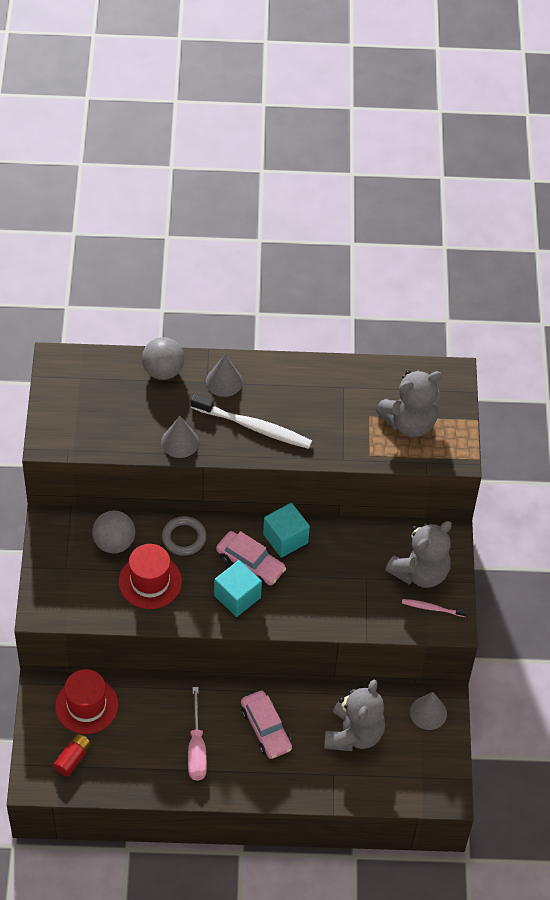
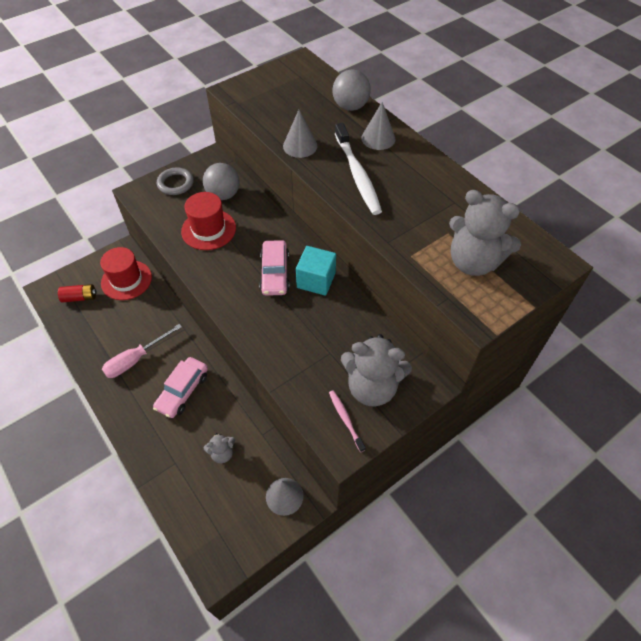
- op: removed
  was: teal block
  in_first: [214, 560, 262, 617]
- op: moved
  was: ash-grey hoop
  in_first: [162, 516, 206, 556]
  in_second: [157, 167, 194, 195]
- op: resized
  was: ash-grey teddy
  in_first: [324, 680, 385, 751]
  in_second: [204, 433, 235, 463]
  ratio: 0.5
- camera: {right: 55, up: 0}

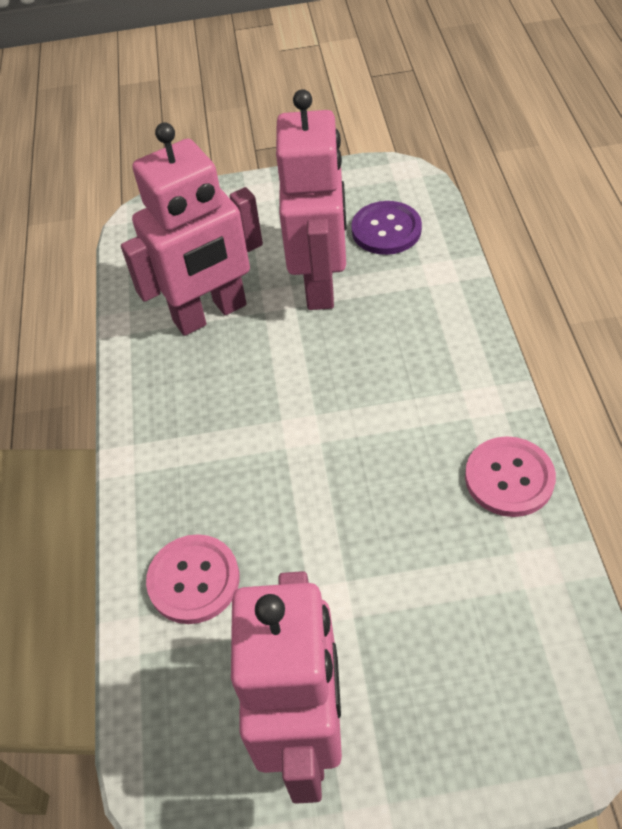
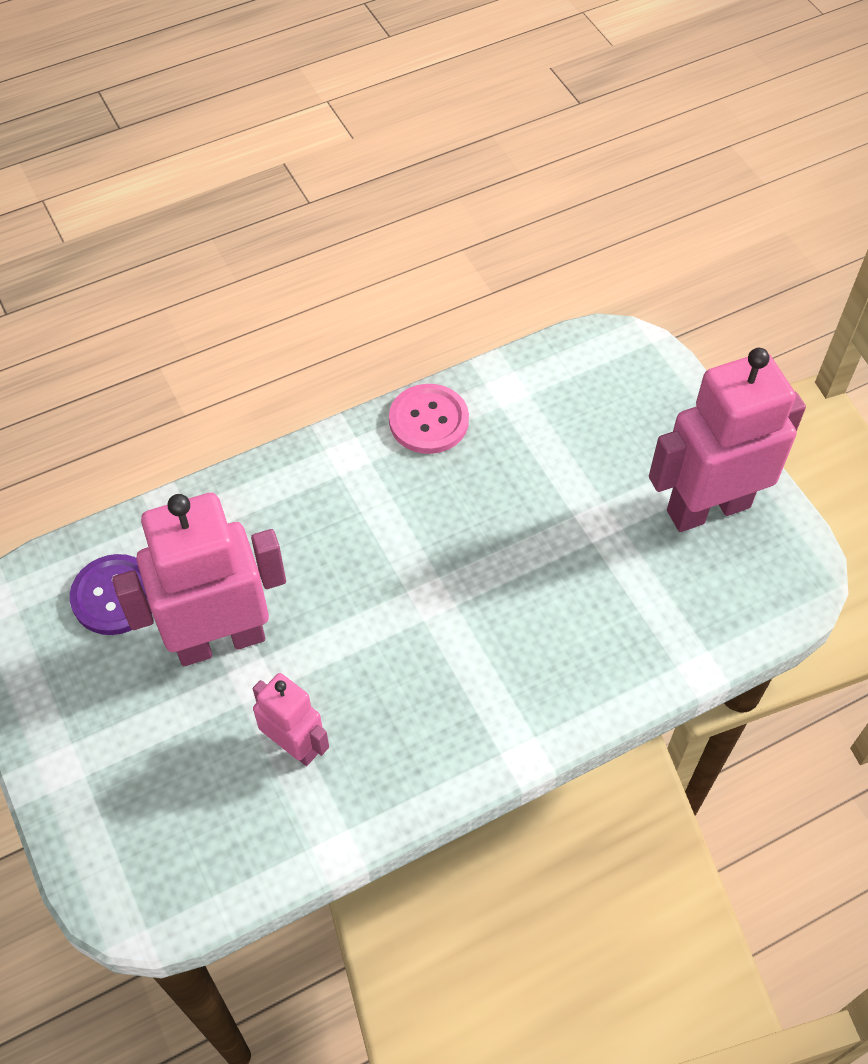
- op: removed
  was: pink shirt button
  in_first: [146, 534, 240, 624]
- op: resized
  was: pink robot
  in_first: [121, 122, 263, 336]
  in_second: [253, 673, 329, 766]
  ratio: 0.54
- camera: {right: -115, up: 5}

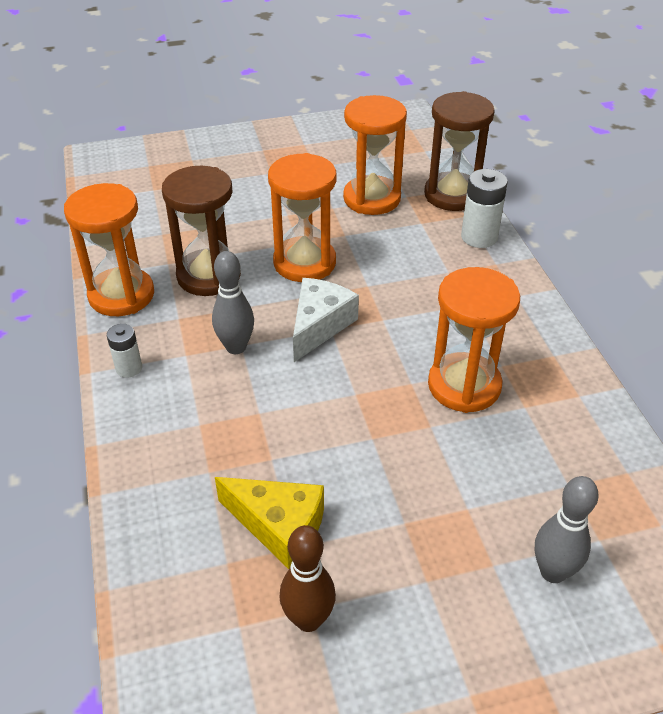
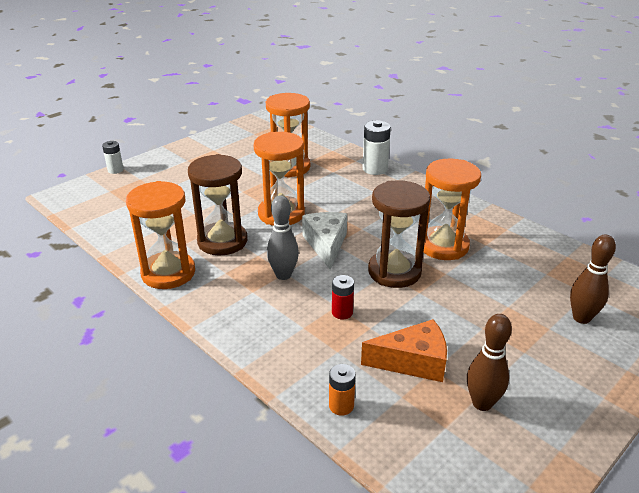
- op: added
  now: orange-coloured battery
  in_second: [329, 364, 356, 416]
- op: added
  now: scarlet battery
  in_second: [332, 275, 354, 319]
- op: moved
  was: white battery
  in_first: [107, 324, 142, 378]
  in_second: [102, 141, 124, 174]
- op: moved
  was: dark brown sandglass
  in_first: [424, 91, 495, 211]
  in_second: [368, 181, 430, 288]
- op: recoloured
  was: yellow cheese
  now: orange-coloured cheese
  in_first: [215, 477, 324, 569]
  in_second: [361, 319, 447, 382]
- op: recoloured
  was: ash-grey tenpin
  now: dark brown tenpin
  in_first: [535, 476, 598, 583]
  in_second: [570, 234, 616, 324]
- camera: {right: -30, up: -10}

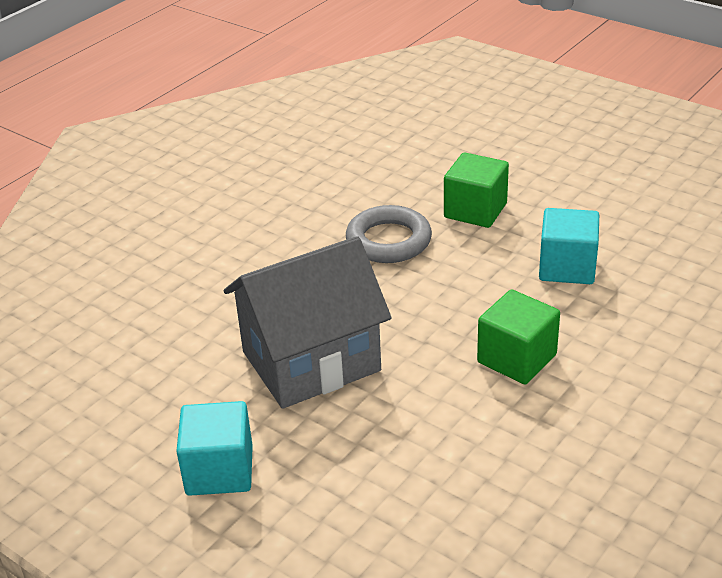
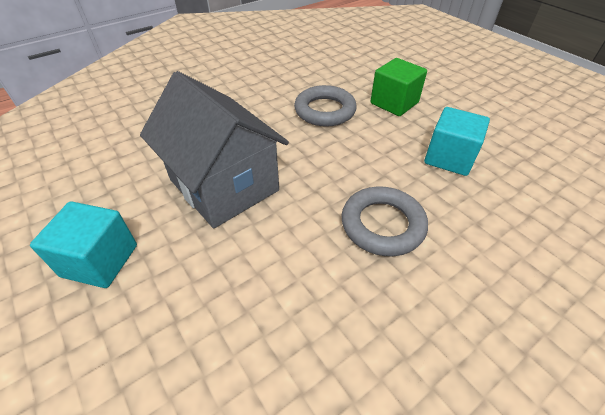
- op: replaced
  was: leaf-green block
  now: ash-grey hoop
  in_first: [477, 289, 560, 384]
  in_second: [342, 187, 428, 256]
- op: turned
  was: ash-grey toy house
  in_first: [224, 236, 391, 409]
  in_second: [140, 71, 289, 229]
  clockwise: 60
- camera: {right: 15, up: 10}

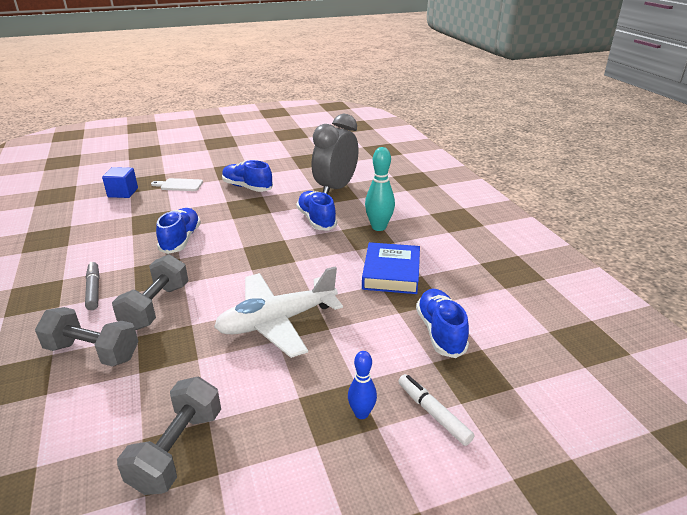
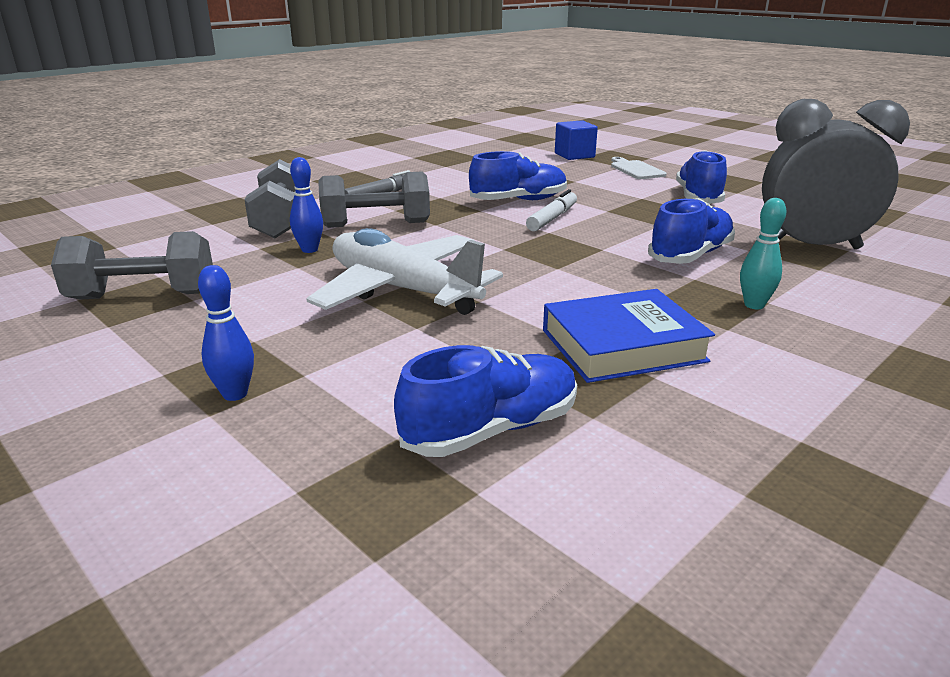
- op: added
  now: royal blue tenpin
  in_second: [290, 157, 323, 253]
- op: moved
  was: white marker pen
  in_first: [398, 374, 474, 446]
  in_second: [526, 189, 577, 231]
- op: resized
  was: teal tenpin
  in_first: [365, 147, 395, 231]
  in_second: [740, 198, 786, 309]
  ratio: 0.62
- camera: {right: 65, up: -5}

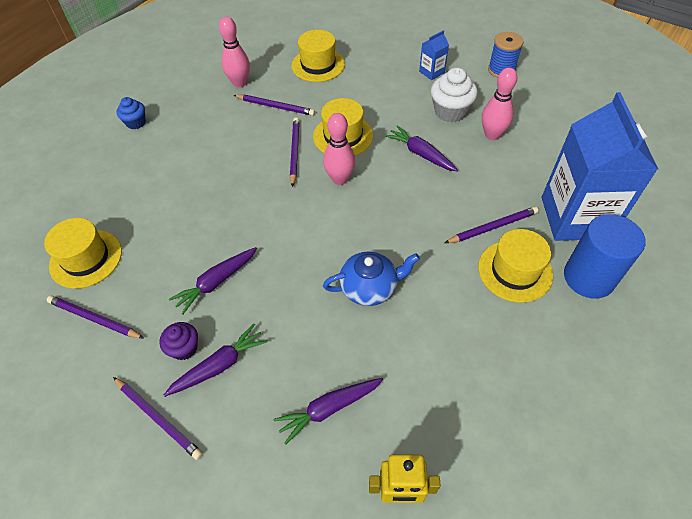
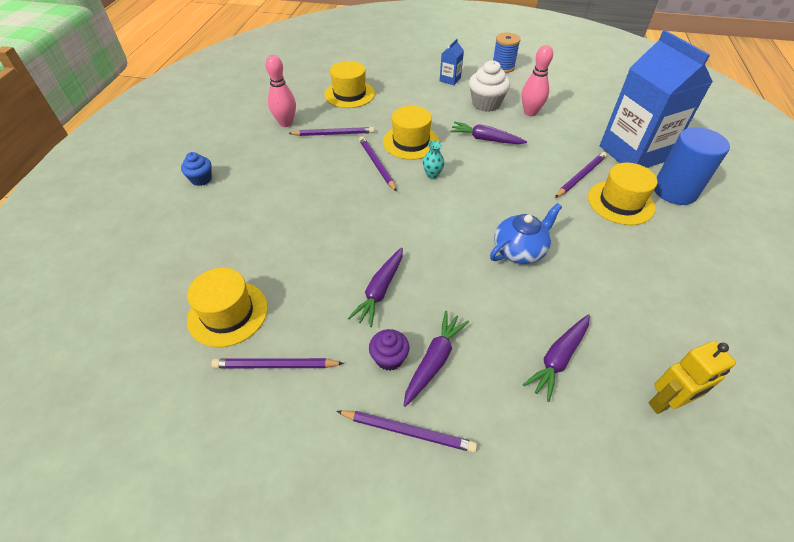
- op: replaced
  was: pink tenpin
  now: teal tall vase
  in_first: [323, 113, 355, 185]
  in_second: [423, 141, 444, 179]
- camera: {right: -25, up: -5}

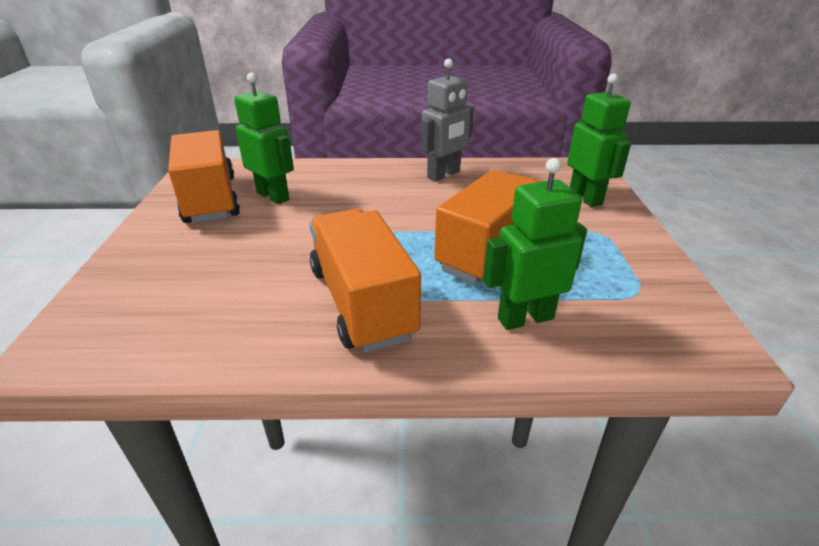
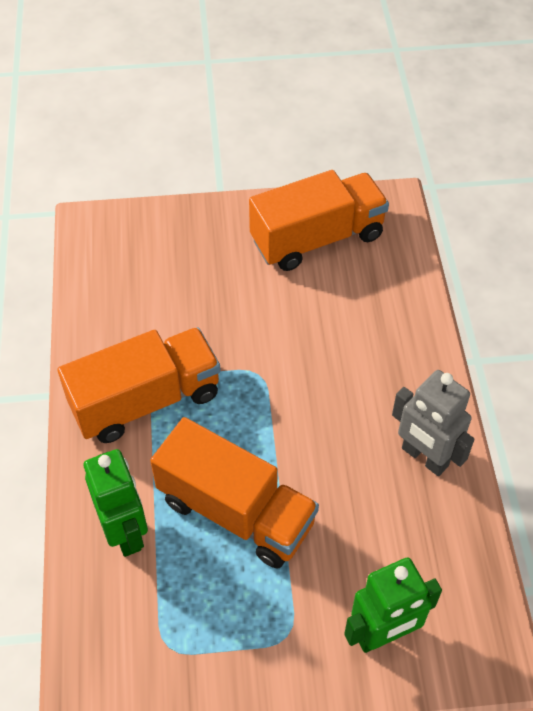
- op: removed
  was: leaf-green robot
  in_first: [234, 73, 294, 204]
- camera: {right: 85, up: 20}

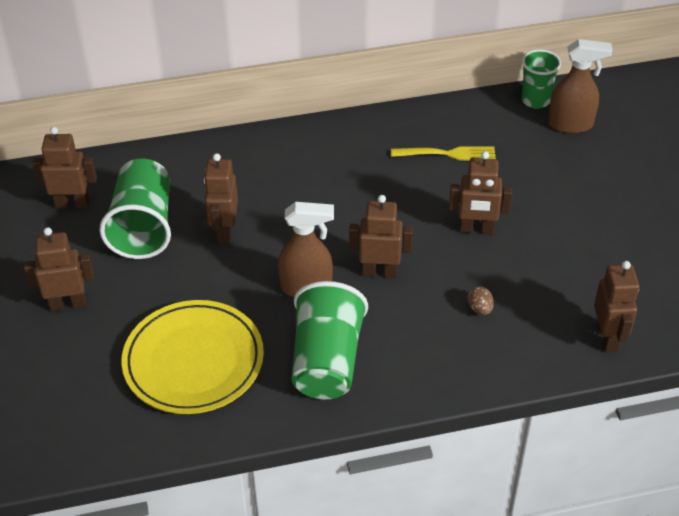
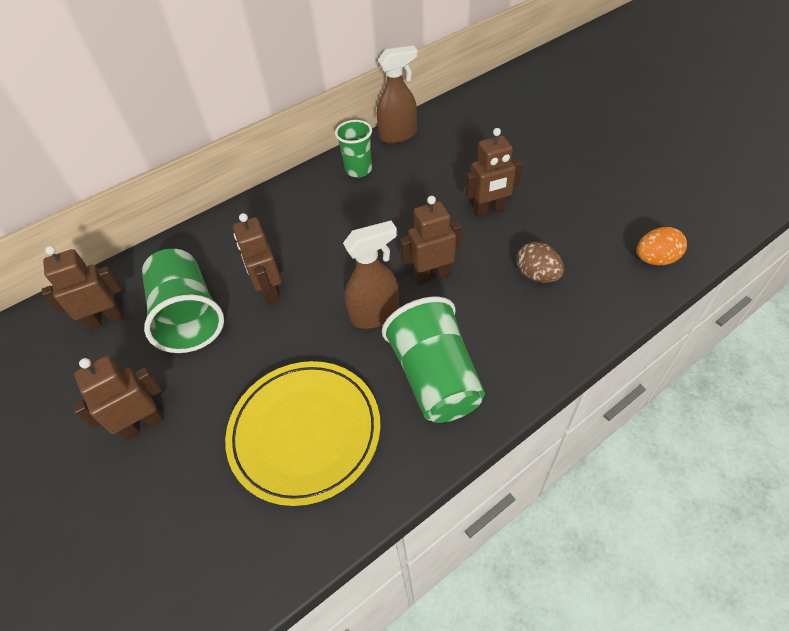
- op: removed
  was: yellow fork
  in_first: [391, 146, 496, 161]
- op: moved
  was: leaf-green tumbler
  in_first: [521, 49, 561, 108]
  in_second: [335, 120, 372, 177]
- op: moved
  was: dark brown spray cleaner
  in_first: [548, 39, 613, 134]
  in_second: [377, 46, 418, 143]
- op: replaced
  was: dark brown robot
  now: orange-coloured egg
  in_first: [594, 261, 640, 352]
  in_second: [637, 227, 687, 265]
- op: resized
  was: dark brown egg
  in_first: [468, 286, 494, 315]
  in_second: [517, 242, 564, 283]
  ratio: 1.59
- camera: {right: -20, up: 5}

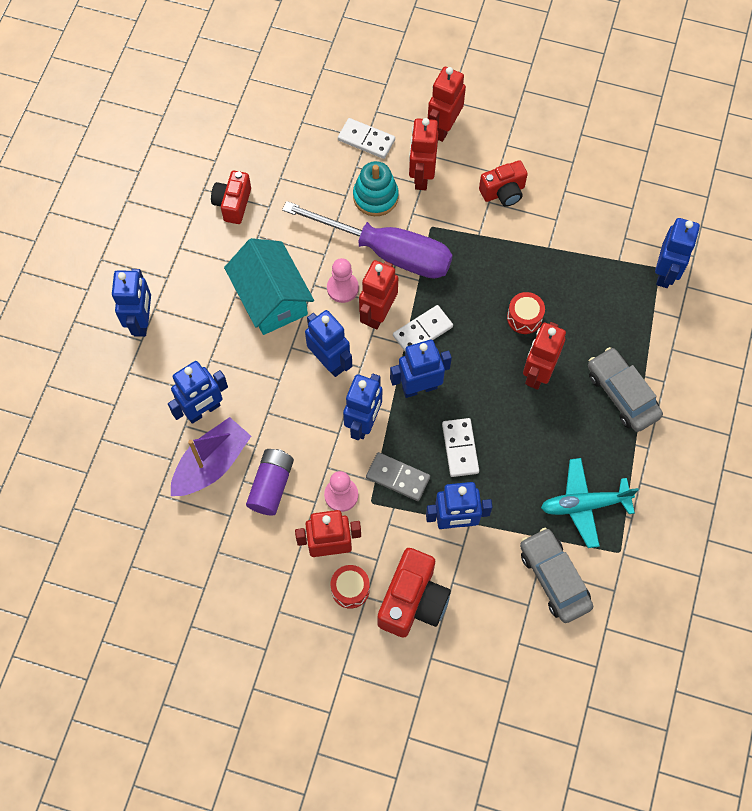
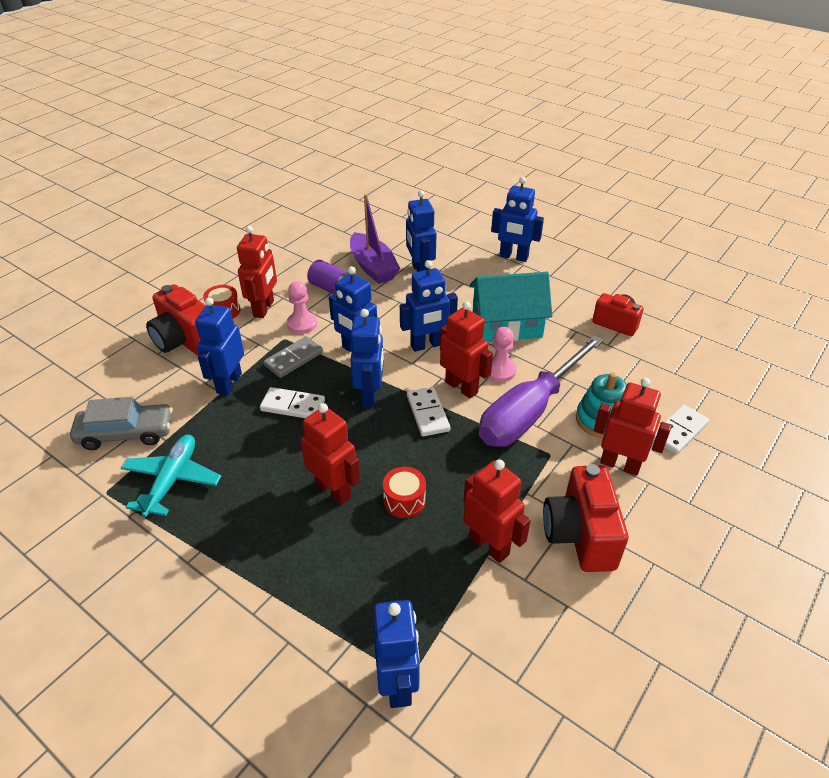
- op: removed
  was: ash-grey car
  in_first: [588, 347, 663, 432]
- op: moved
  was: scarlet robot
  in_first: [428, 67, 466, 142]
  in_second: [463, 459, 531, 563]
- op: turned
  was: royal blue robot
  in_first: [655, 218, 700, 288]
  in_second: [373, 600, 420, 708]
  clockwise: -135
- op: resized
  was: scarlet compact camera
  in_first: [479, 160, 528, 207]
  in_second: [543, 464, 628, 572]
  ratio: 1.54
- camera: {right: 110, up: -25}

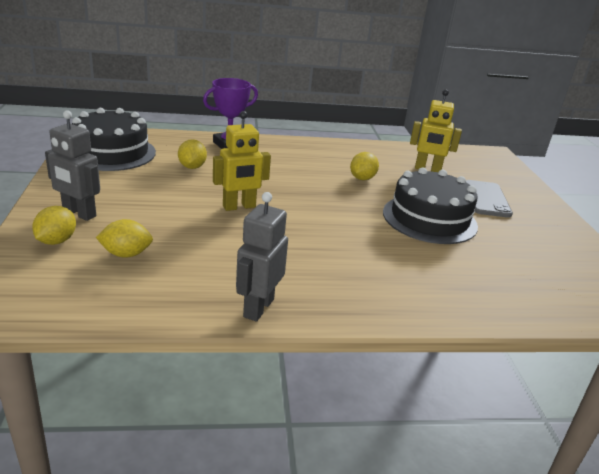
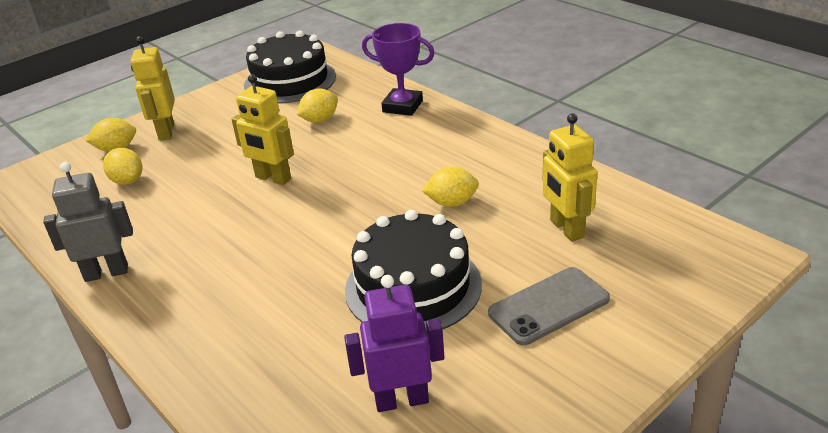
- op: added
  now: royal purple robot
  in_second: [344, 275, 445, 412]
- op: recoloured
  was: ash-grey robot
  now: yellow robot
  in_first: [45, 110, 100, 221]
  in_second: [130, 36, 175, 141]
- camera: {right: 60, up: 5}

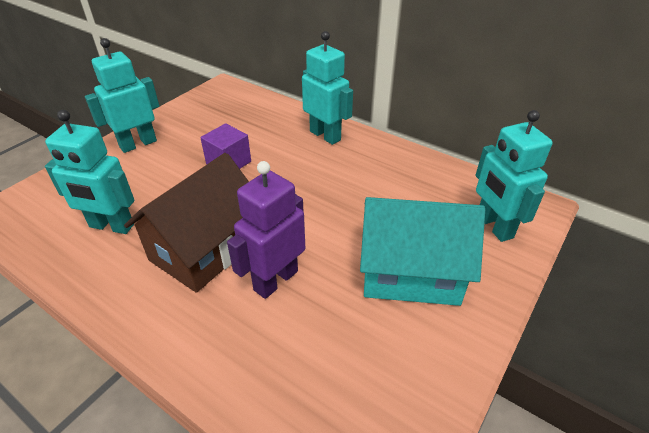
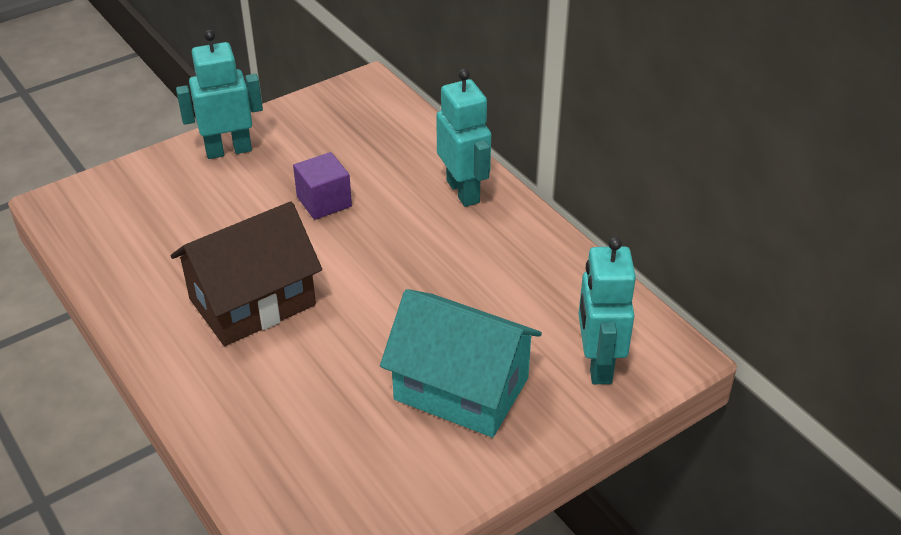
- op: removed
  was: teal robot
  in_first: [45, 110, 135, 234]
- op: removed
  was: royal purple robot
  in_first: [227, 161, 305, 299]
- camera: {right: 20, up: 0}

